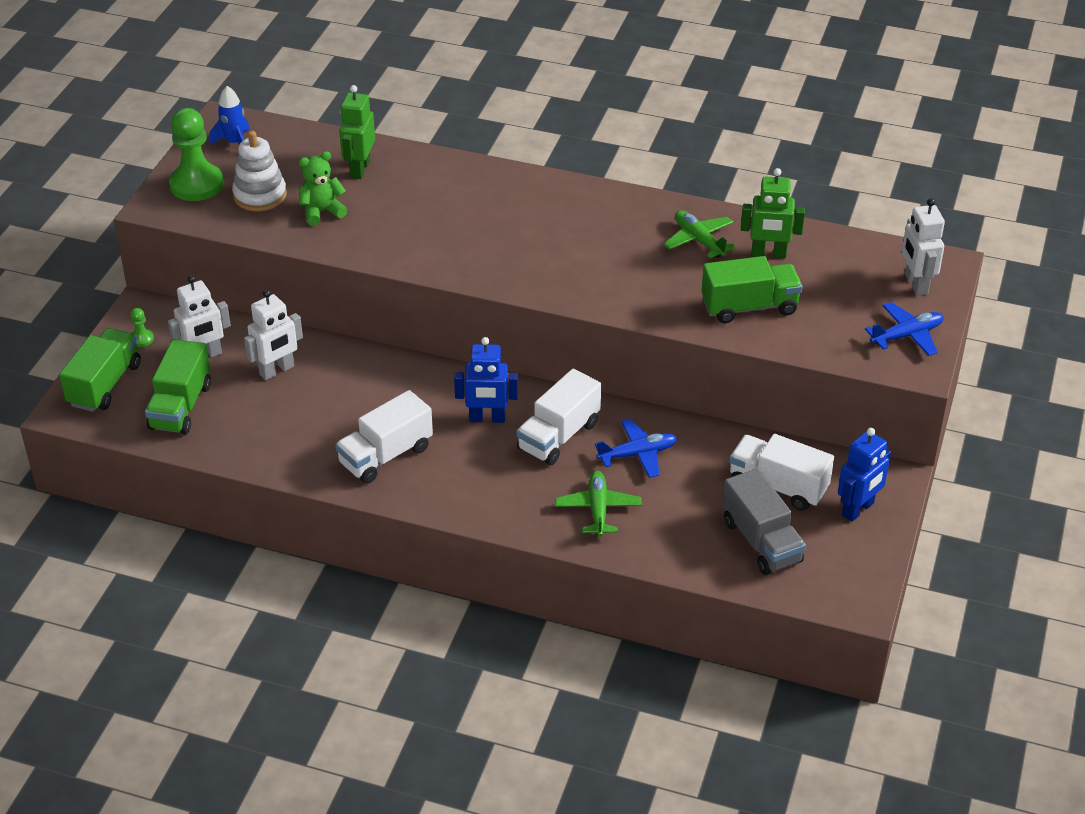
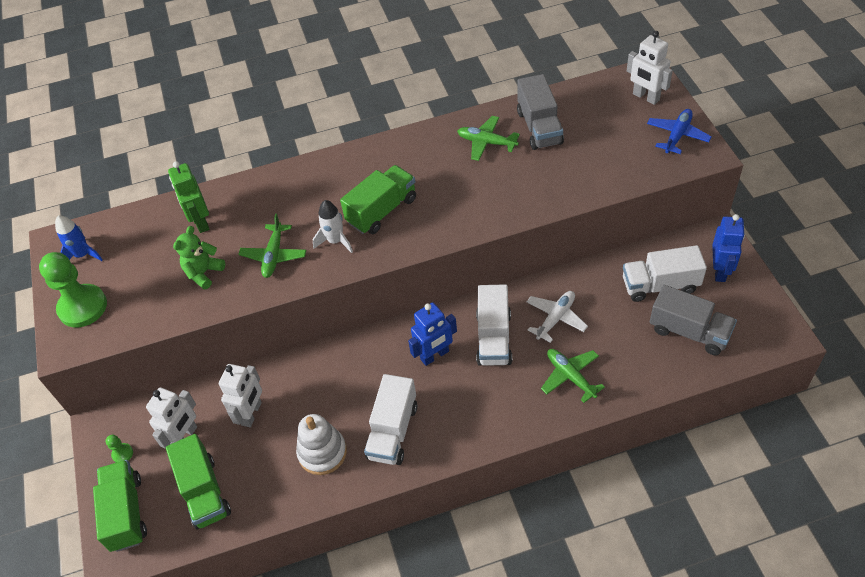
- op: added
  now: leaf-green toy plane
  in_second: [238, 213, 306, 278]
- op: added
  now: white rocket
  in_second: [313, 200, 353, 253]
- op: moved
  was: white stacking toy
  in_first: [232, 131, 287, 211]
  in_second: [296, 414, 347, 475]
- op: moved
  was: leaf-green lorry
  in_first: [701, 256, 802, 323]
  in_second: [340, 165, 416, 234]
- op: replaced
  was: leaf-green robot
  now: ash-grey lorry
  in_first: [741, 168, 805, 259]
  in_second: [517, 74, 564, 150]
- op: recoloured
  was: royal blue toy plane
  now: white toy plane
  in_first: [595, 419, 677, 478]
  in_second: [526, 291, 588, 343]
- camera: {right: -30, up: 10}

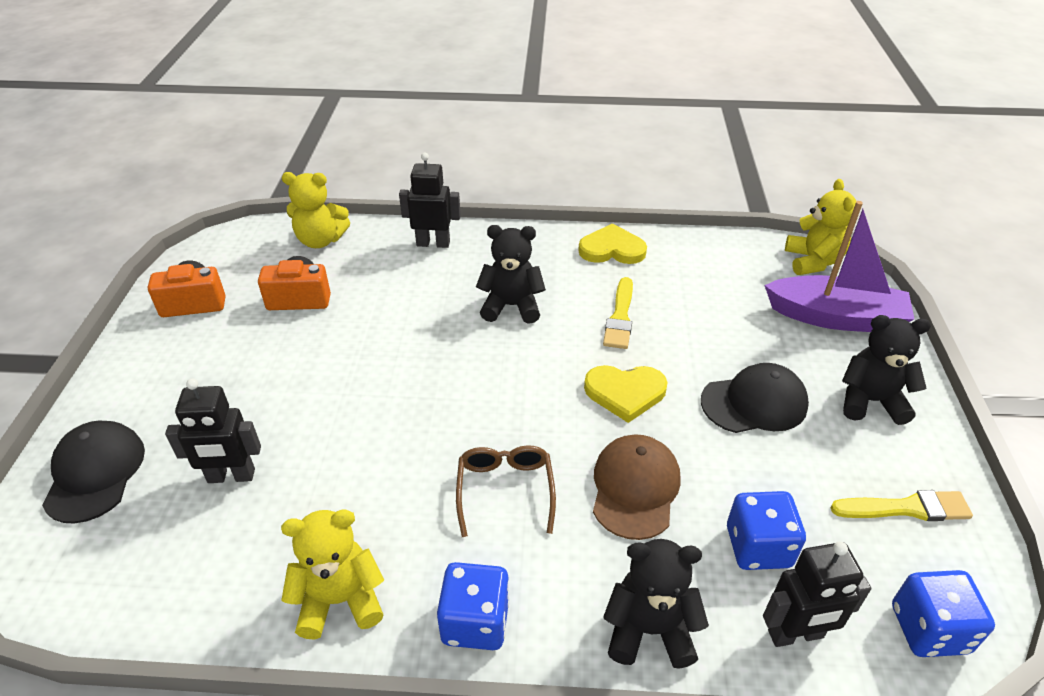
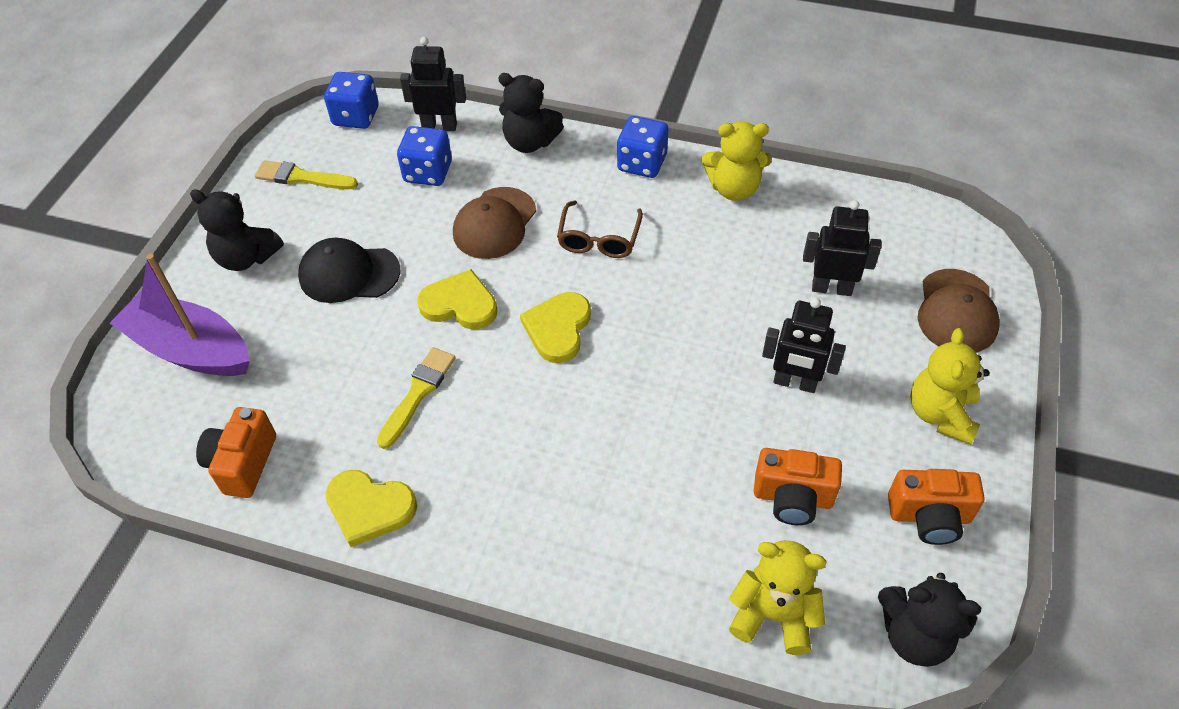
- op: added
  now: orange-coloured compact camera
  in_second: [196, 407, 276, 498]
- op: added
  now: yellow love heart
  in_second: [520, 292, 591, 363]
- op: moved
  was: black robot
  in_first: [399, 153, 461, 248]
  in_second: [762, 298, 846, 393]
- op: moved
  was: black teddy
  in_first: [476, 225, 546, 324]
  in_second: [878, 573, 981, 667]
- op: moved
  was: yellow teddy
  in_first: [785, 179, 856, 275]
  in_second: [910, 328, 990, 445]
- op: recoloured
  was: black baseball cap
  now: dark brown baseball cap
  in_first: [42, 421, 145, 524]
  in_second: [918, 269, 1000, 352]
- camera: {right: -165, up: 10}

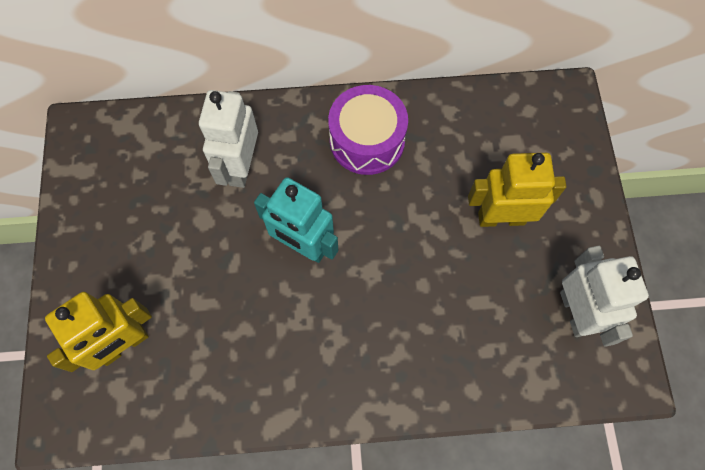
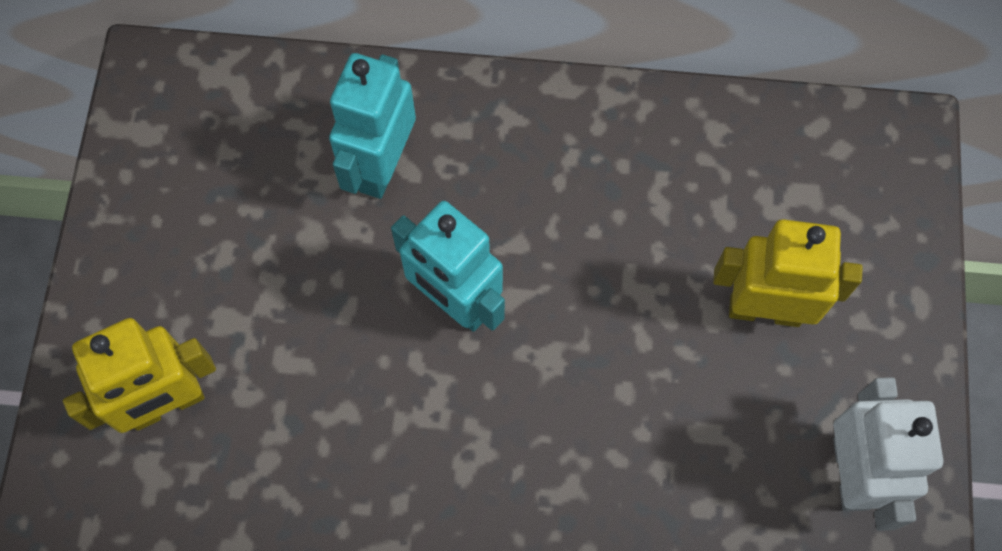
- op: removed
  was: royal purple drum
  in_first: [328, 85, 408, 175]
- op: recoloured
  was: white robot
  now: teal robot
  in_first: [199, 90, 258, 188]
  in_second: [329, 53, 416, 199]
- camera: {right: 10, up: 0}

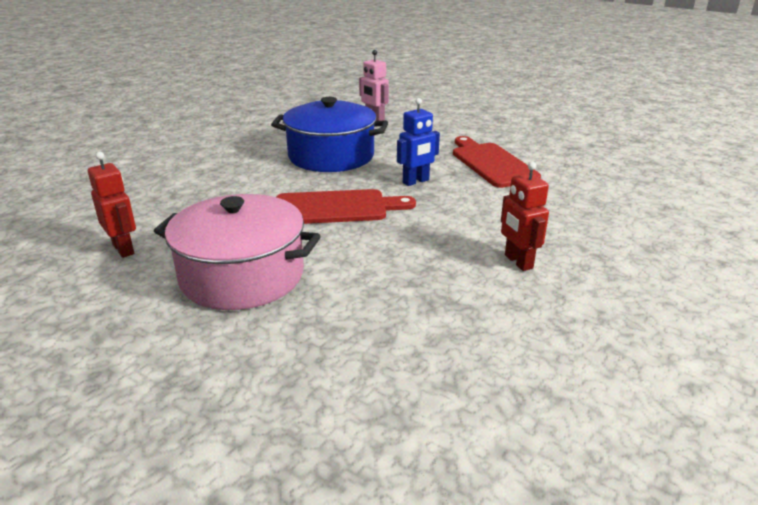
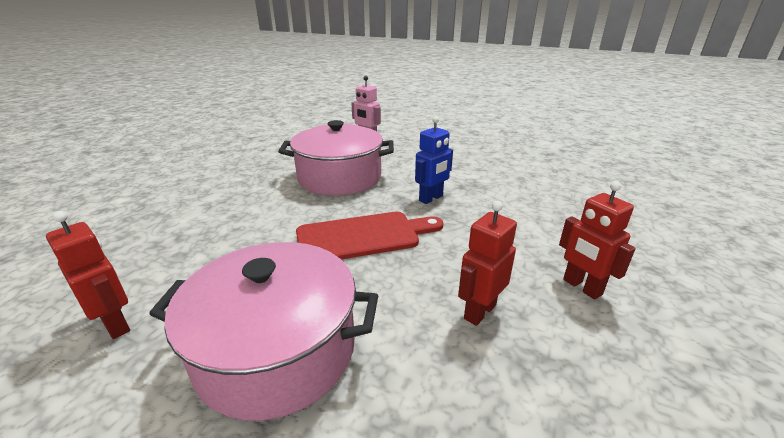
- op: removed
  was: scarlet cutting board
  in_first: [453, 136, 541, 188]
- op: added
  now: scarlet robot
  in_second: [458, 201, 517, 326]
- op: recoloured
  was: royal blue pot
  now: pink pot
  in_first: [271, 97, 388, 172]
  in_second: [278, 120, 394, 196]
- camera: {right: -10, up: 0}

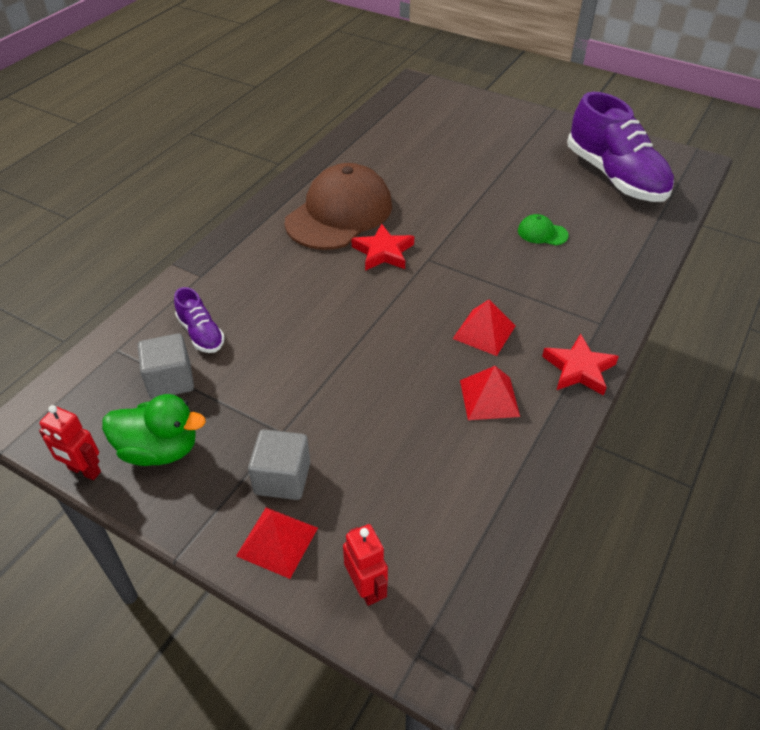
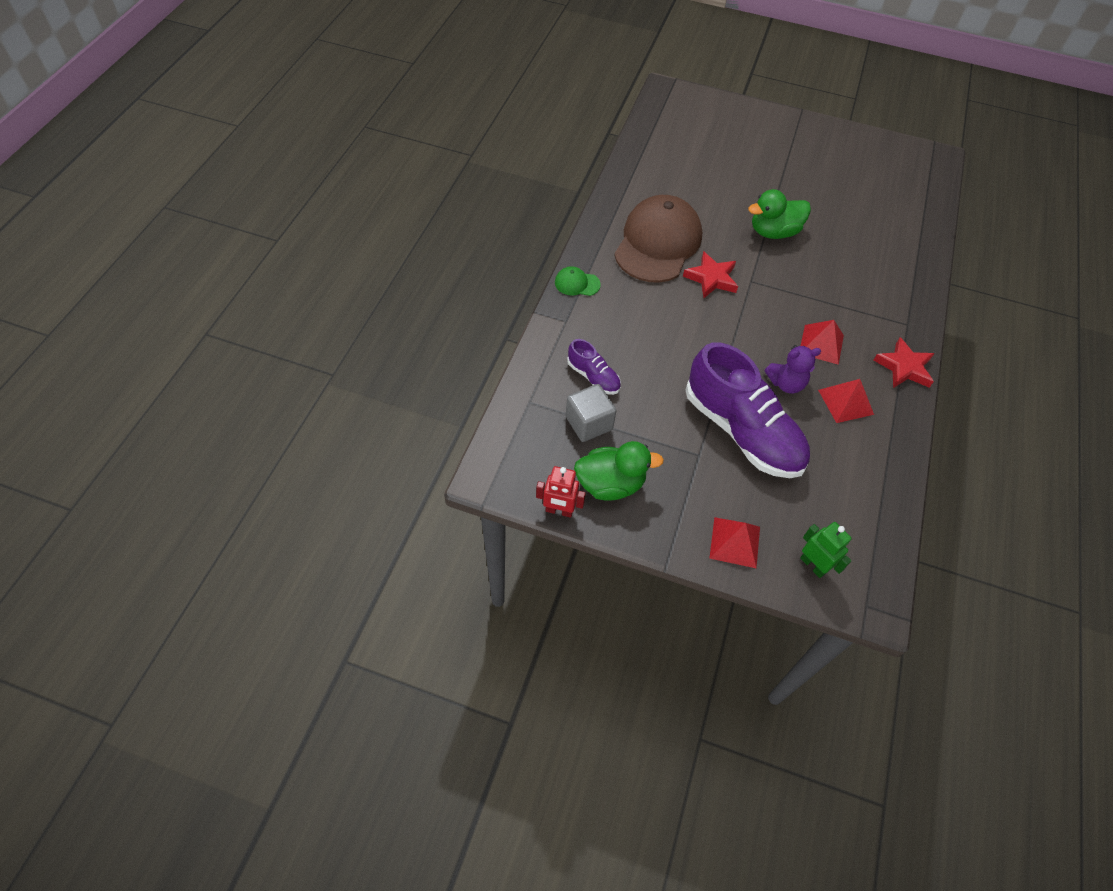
- op: removed
  was: ash-grey block
  in_first: [248, 429, 310, 500]
- op: added
  now: leaf-green rubber duck
  in_second: [748, 189, 811, 239]
- op: added
  now: royal purple teddy
  in_second: [765, 345, 821, 393]
- op: moved
  was: leaf-green baseball cap
  in_first: [518, 214, 569, 245]
  in_second: [555, 266, 601, 296]
- op: moved
  was: royal purple lace-up shoe
  in_first: [567, 92, 674, 202]
  in_second: [685, 342, 810, 478]
- op: recoloured
  was: scarlet robot
  now: leaf-green robot
  in_first: [343, 524, 388, 606]
  in_second: [800, 522, 852, 578]
- camera: {right: -15, up: 10}

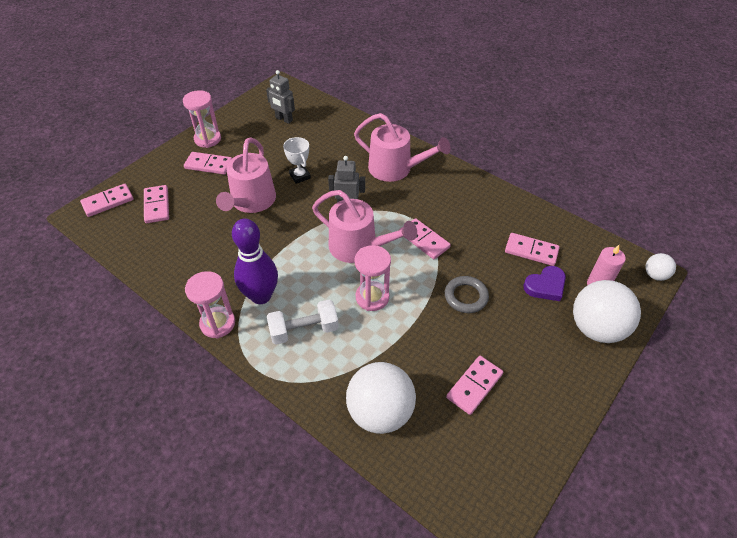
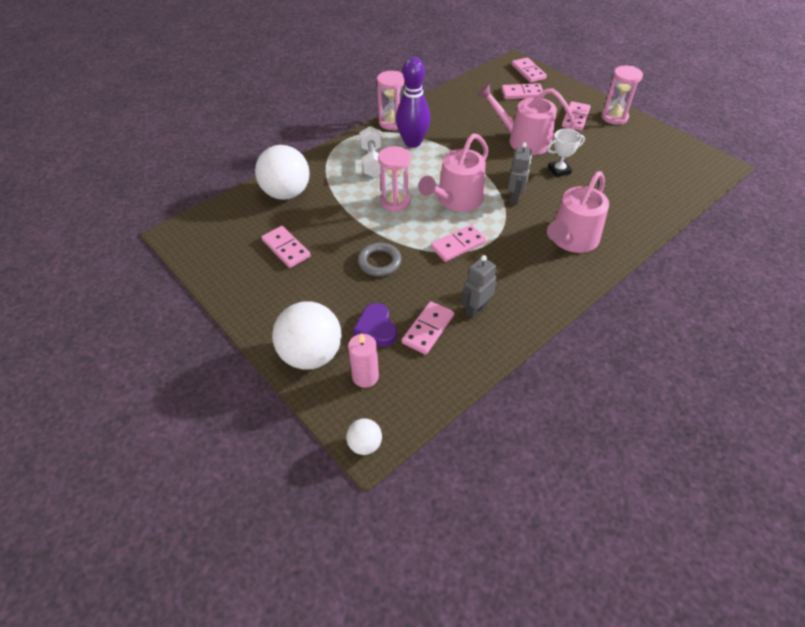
- op: moved
  was: ash-grey robot
  in_first: [266, 70, 295, 124]
  in_second: [461, 255, 497, 319]
- camera: {right: 100, up: 0}

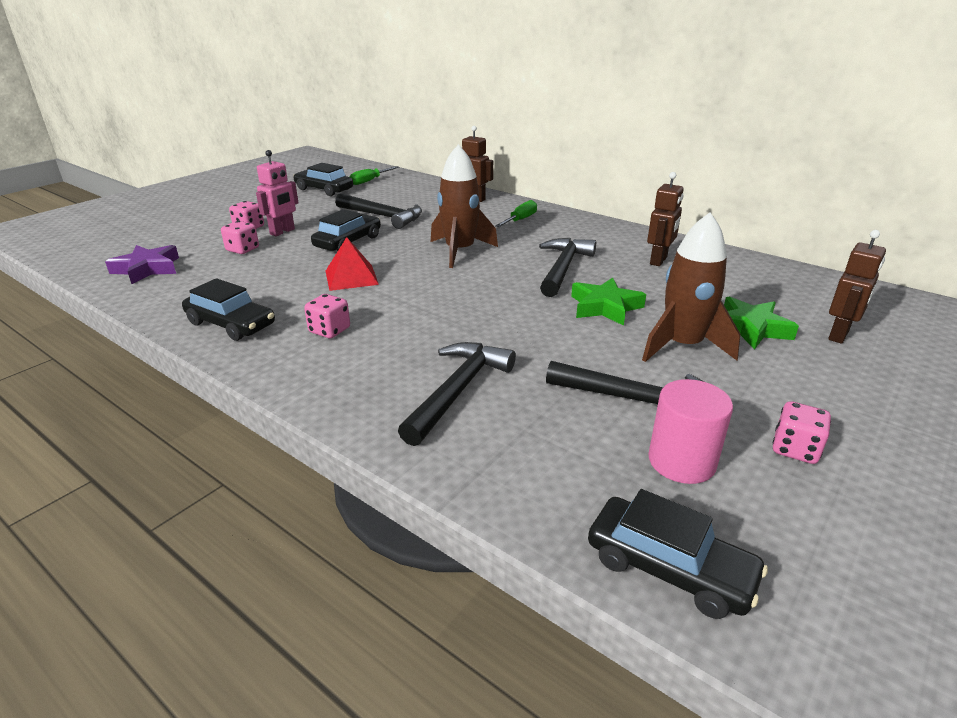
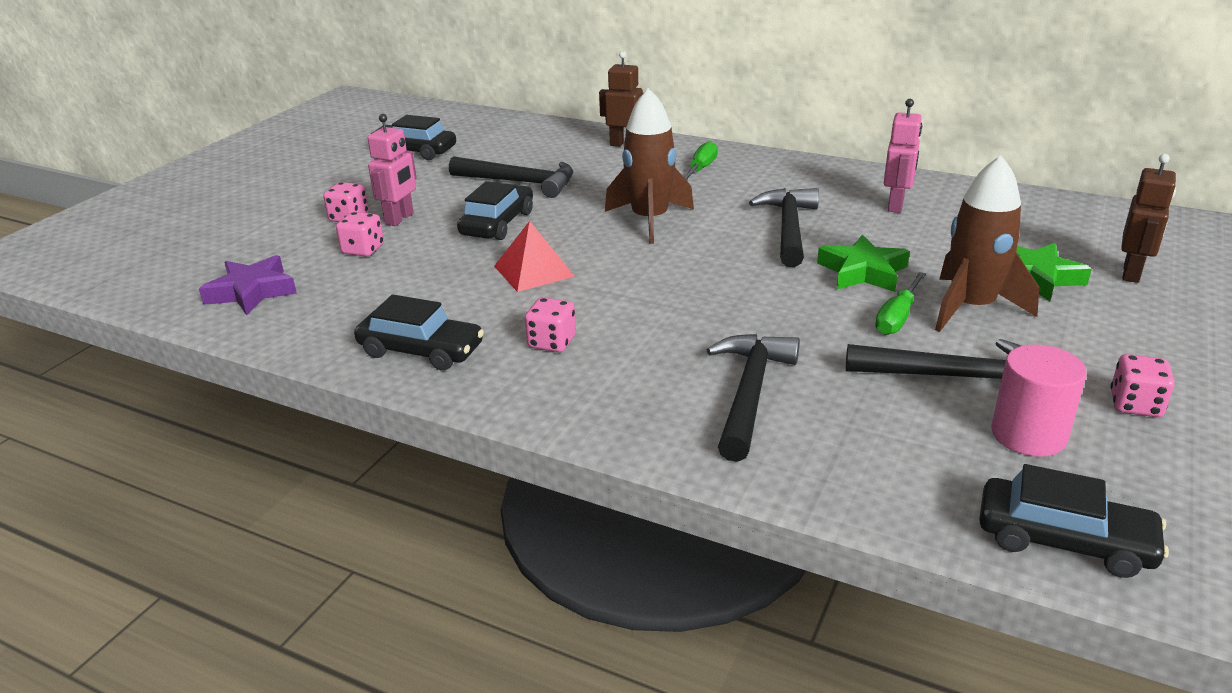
- op: moved
  was: leaf-green screwdriver
  in_first: [350, 166, 399, 185]
  in_second: [875, 272, 926, 335]
- op: recoloured
  was: dark brown robot
  now: pink robot
  in_first: [647, 172, 684, 266]
  in_second: [884, 99, 922, 213]
- camera: {right: -10, up: 0}

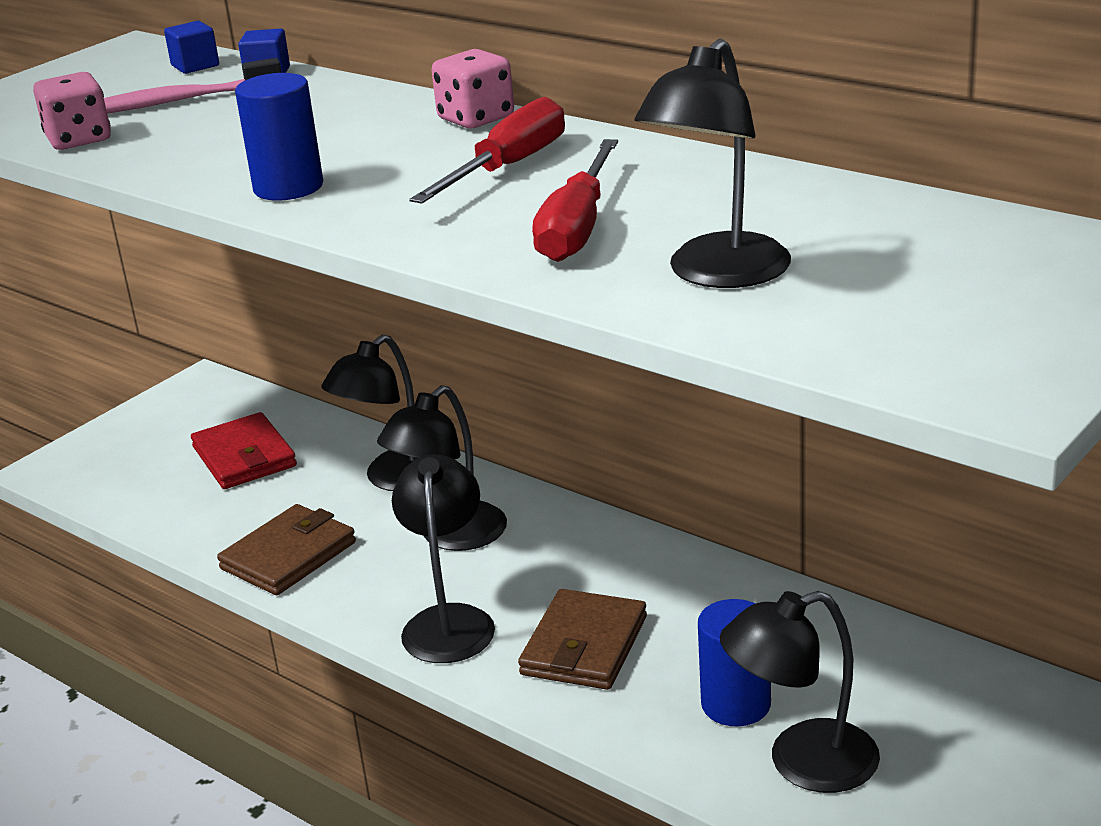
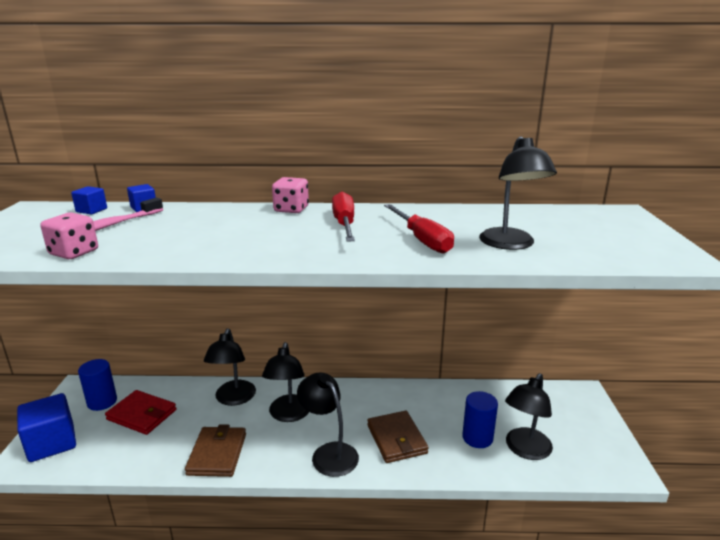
- op: added
  now: royal blue block
  in_second: [17, 393, 76, 462]
- op: moved
  was: royal blue cylinder shape
  in_first: [235, 73, 323, 201]
  in_second: [78, 359, 117, 411]
- camera: {right: -40, up: -5}

